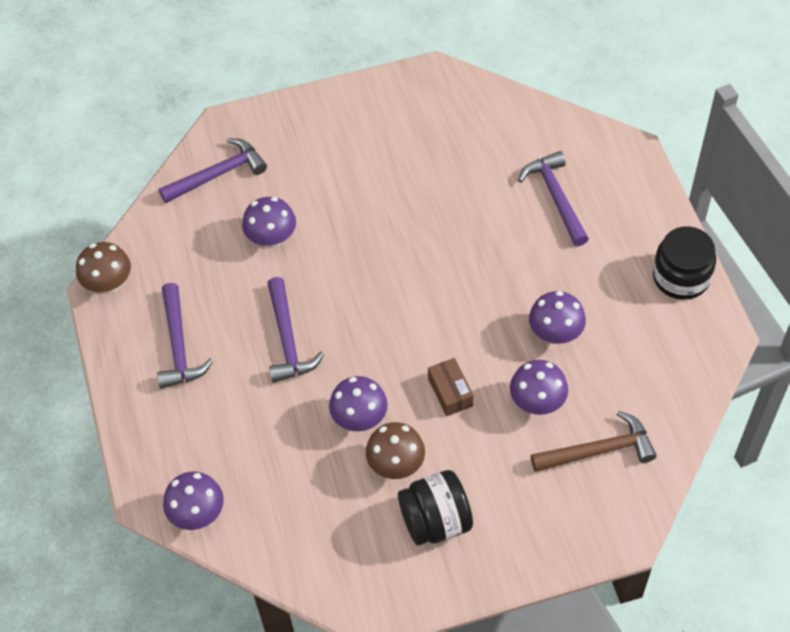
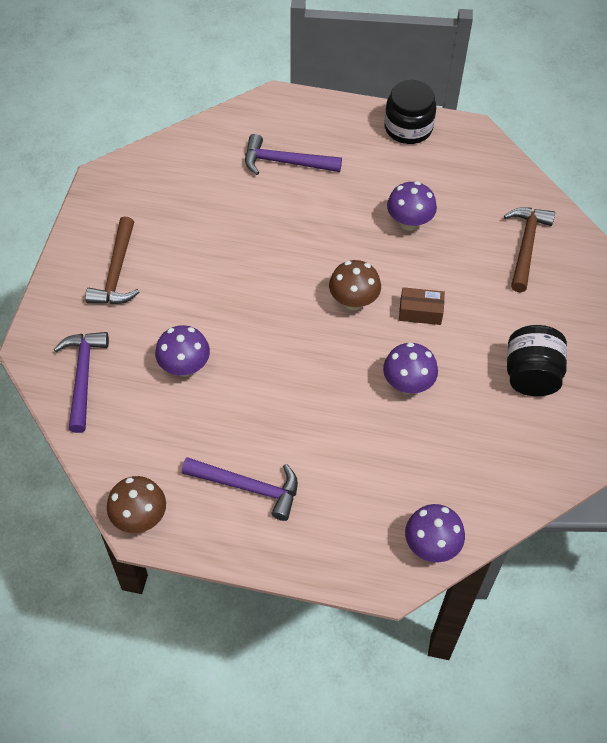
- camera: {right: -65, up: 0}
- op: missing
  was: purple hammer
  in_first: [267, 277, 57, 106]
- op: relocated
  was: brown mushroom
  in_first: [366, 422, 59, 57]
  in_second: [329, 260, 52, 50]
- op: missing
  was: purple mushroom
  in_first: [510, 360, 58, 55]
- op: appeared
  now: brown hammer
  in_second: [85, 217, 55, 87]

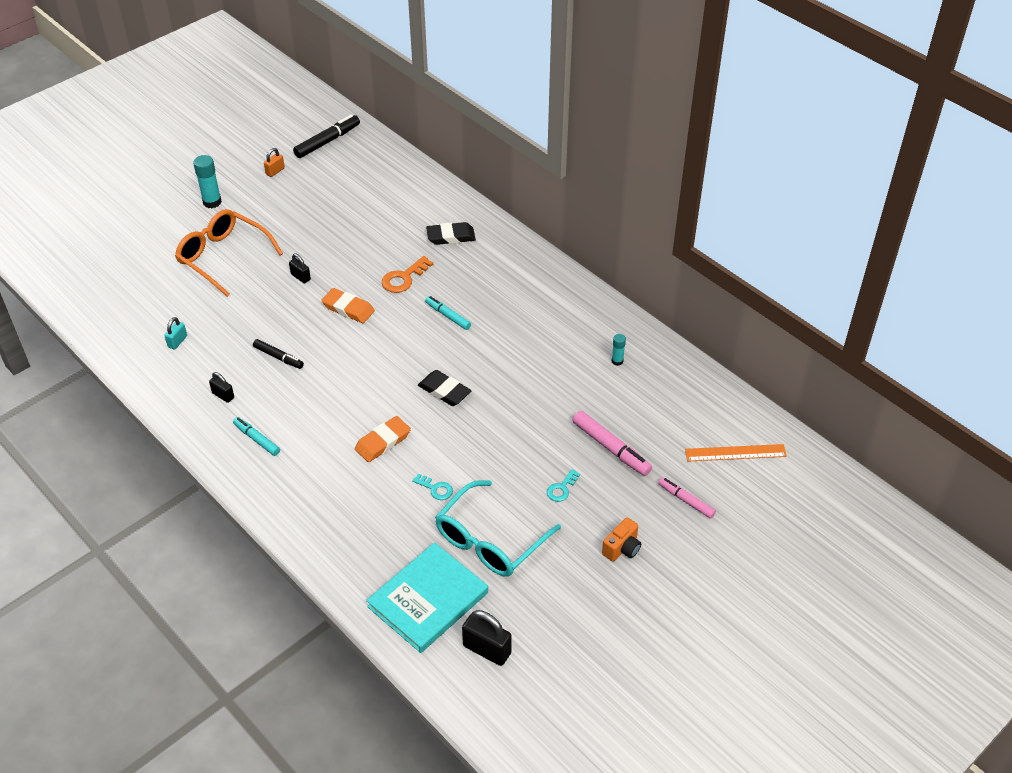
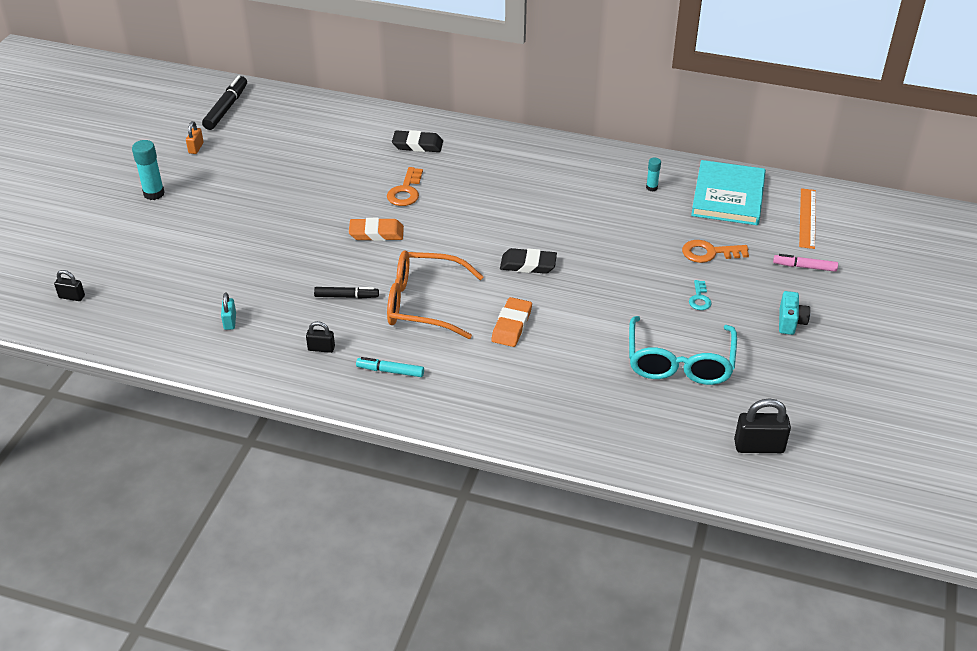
- camera: {right: -30, up: -5}
- op: relocated
  was: orange glasses
  in_first: [175, 209, 108, 88]
  in_second: [387, 251, 97, 88]
- op: relocated
  was: black padlock
  in_first: [289, 254, 22, 29]
  in_second: [54, 270, 31, 31]
- op: relocated
  was: turquoise book
  in_first: [366, 542, 122, 111]
  in_second: [691, 160, 75, 65]
- op: missing
  was: turquoise key
  in_first: [412, 473, 41, 27]
- op: missing
  was: turquoise marker
  in_first: [425, 296, 46, 34]
- op: spun
  was: black eraser
  in_first: [426, 222, 50, 23]
  in_second: [392, 130, 51, 22]
  clockwise: 45
- op: exchanged
  was: pink marker
  now: orange key
  in_first: [572, 411, 80, 65]
  in_second: [682, 240, 67, 23]
- op: colour
  was: orange camera
  now: turquoise camera
  in_first: [602, 517, 39, 45]
  in_second: [779, 291, 31, 44]
- op: spun
  was: orange ruler
  in_first: [685, 444, 102, 18]
  in_second: [799, 188, 17, 61]
  clockwise: -45

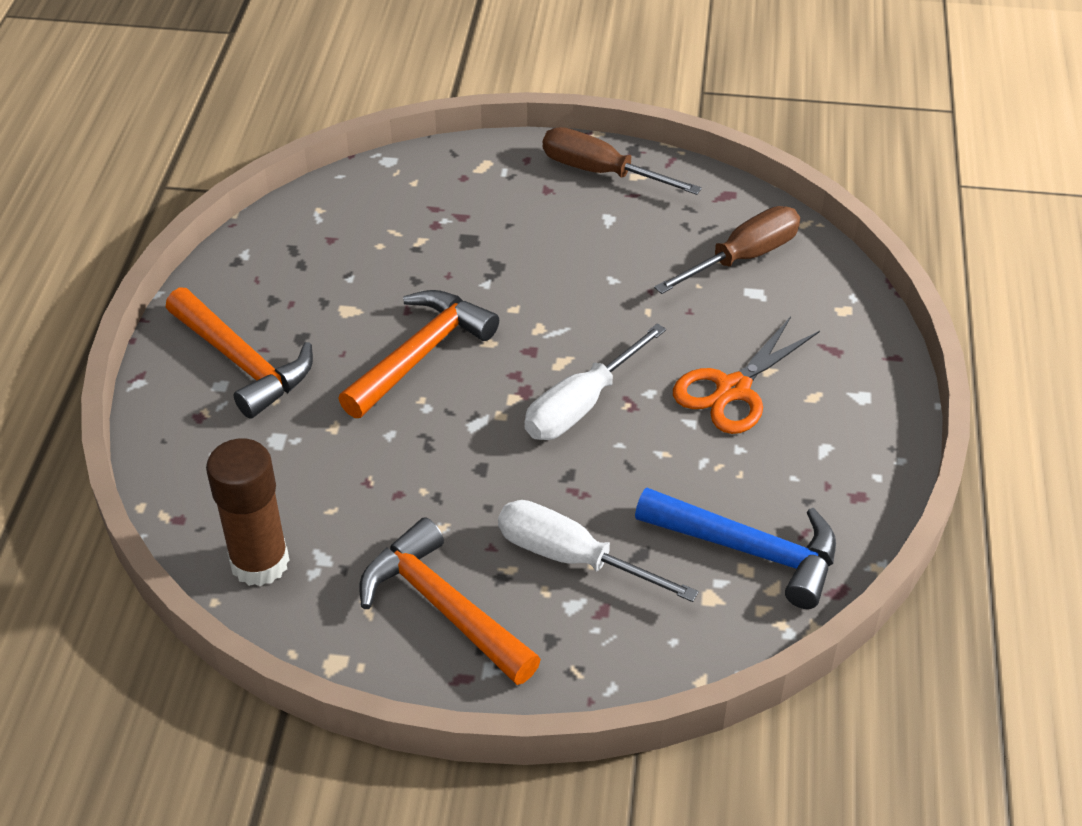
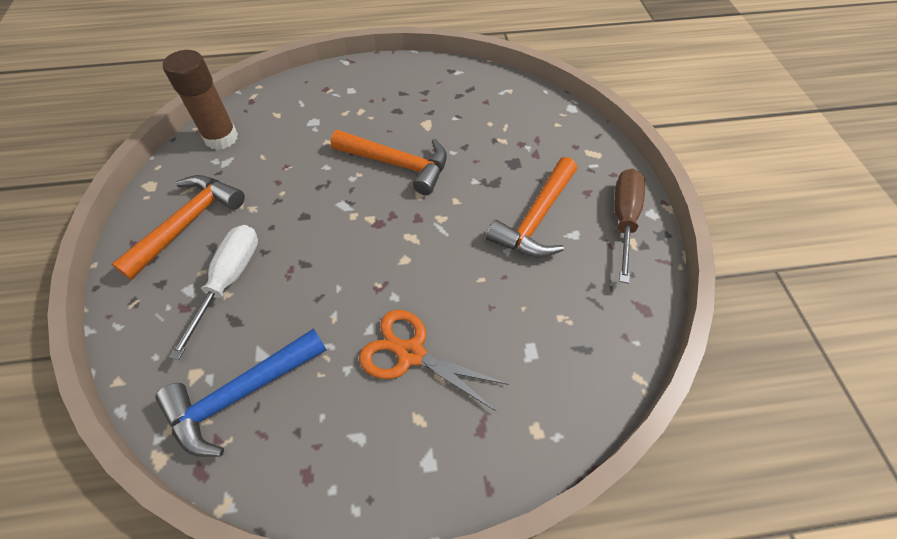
- camera: {right: 75, up: 10}
- op: relocated
  was: orange hammer
  in_first: [166, 287, 147, 132]
  in_second: [486, 157, 91, 101]
- op: missing
  was: white screwdriver
  in_first: [524, 323, 142, 117]
- op: spun
  was: blue hammer
  in_first: [635, 488, 201, 121]
  in_second: [155, 328, 171, 129]
  clockwise: 45
- op: missing
  was: brown screwdriver
  in_first: [654, 206, 146, 88]

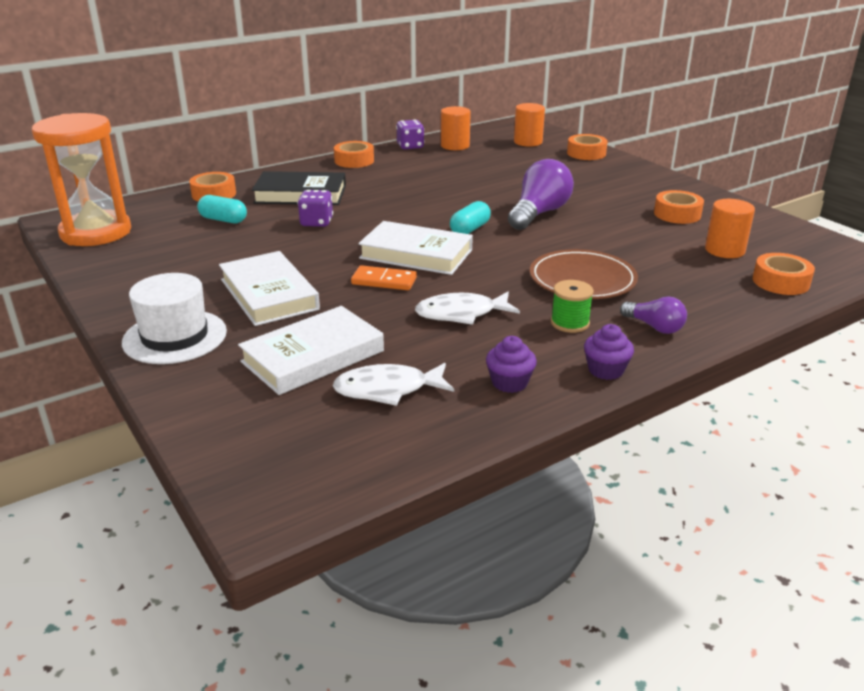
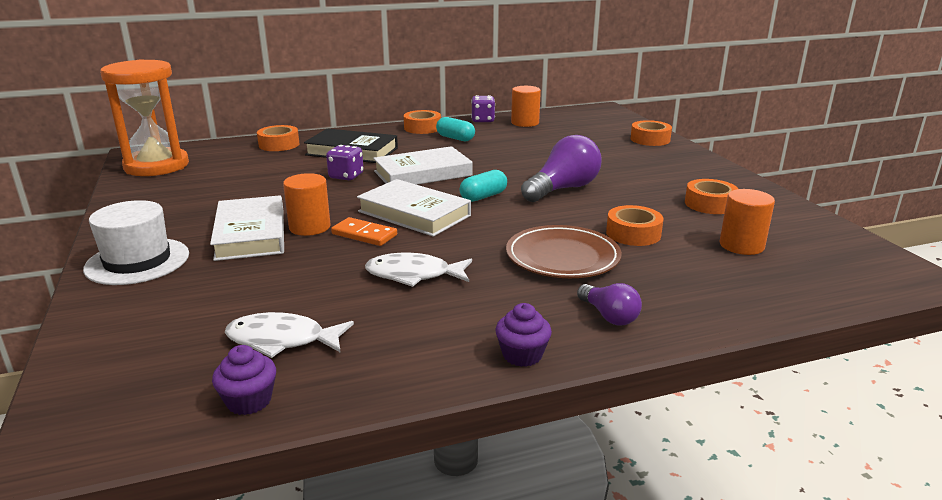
- camera: {right: 15, up: -5}
- op: relocated
  was: turquoise capsule
  in_first: [197, 195, 50, 28]
  in_second: [436, 117, 39, 24]
- op: relocated
  was: white book
  in_first: [238, 306, 146, 89]
  in_second: [373, 146, 100, 39]
- op: relocated
  was: purple cupcake
  in_first: [486, 336, 51, 57]
  in_second: [212, 345, 64, 70]
- op: relocated
  was: orange cylinder
  in_first: [514, 103, 31, 44]
  in_second: [283, 173, 48, 63]
- op: missing
  was: green spool
  in_first: [551, 280, 43, 53]
- op: relocated
  was: orange tape
  in_first: [753, 253, 62, 42]
  in_second: [606, 205, 58, 41]

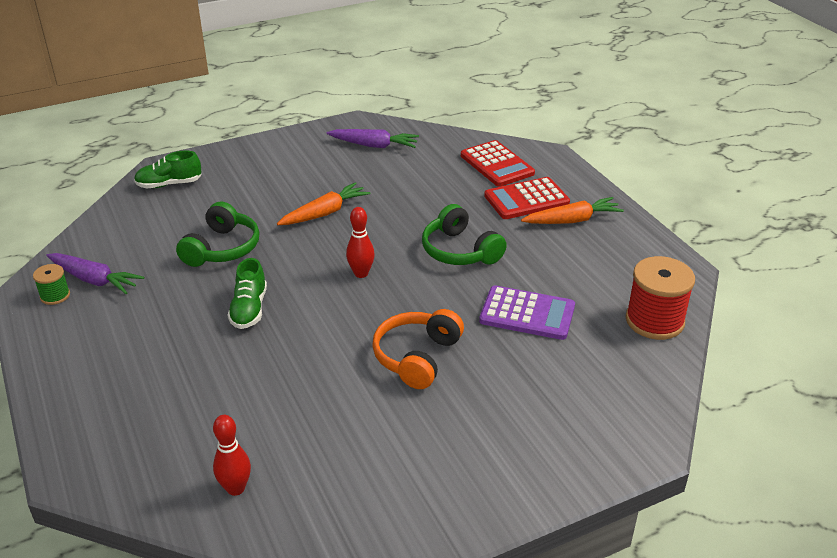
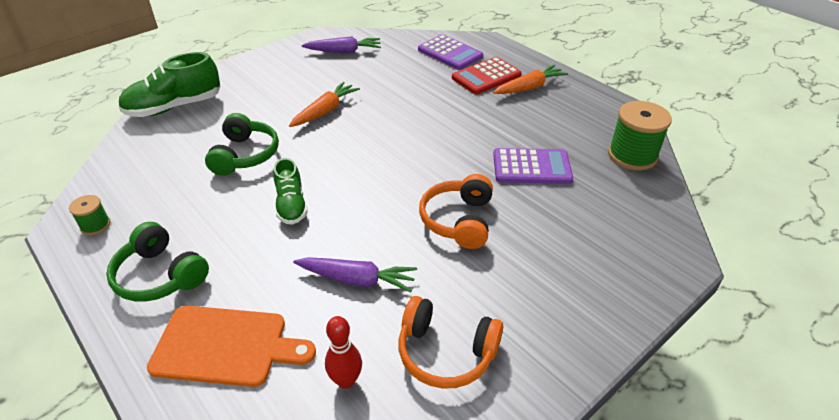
- camera: {right: -15, up: 5}
- op: relocated
  was: purple carrot
  in_first: [46, 253, 98, 41]
  in_second: [293, 257, 124, 35]
- op: size
  was: green shoe
  in_first: [134, 151, 68, 37]
  in_second: [118, 52, 102, 65]
  ratio: 1.63
- op: missing
  was: red bowling pin
  in_first: [346, 207, 29, 71]
- op: relocated
  was: green headphones
  in_first: [422, 204, 85, 61]
  in_second: [106, 222, 103, 80]
- op: colour
  was: red calculator
  now: purple calculator
  in_first: [461, 140, 74, 47]
  in_second: [418, 35, 65, 35]
- op: colour
  was: red spool
  now: green spool
  in_first: [626, 256, 69, 84]
  in_second: [608, 101, 64, 69]
- op: appeared
  now: orange cutting board
  in_second: [147, 306, 169, 81]
- op: appeared
  now: orange headphones
  in_second: [398, 296, 105, 93]

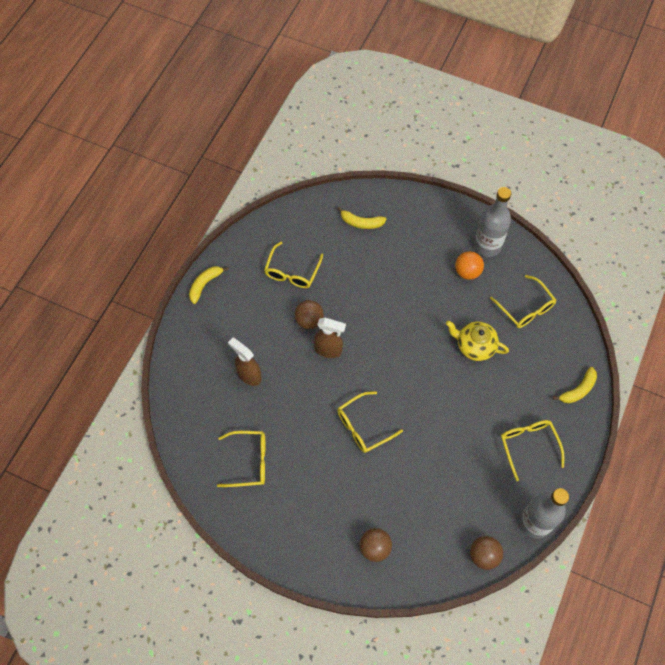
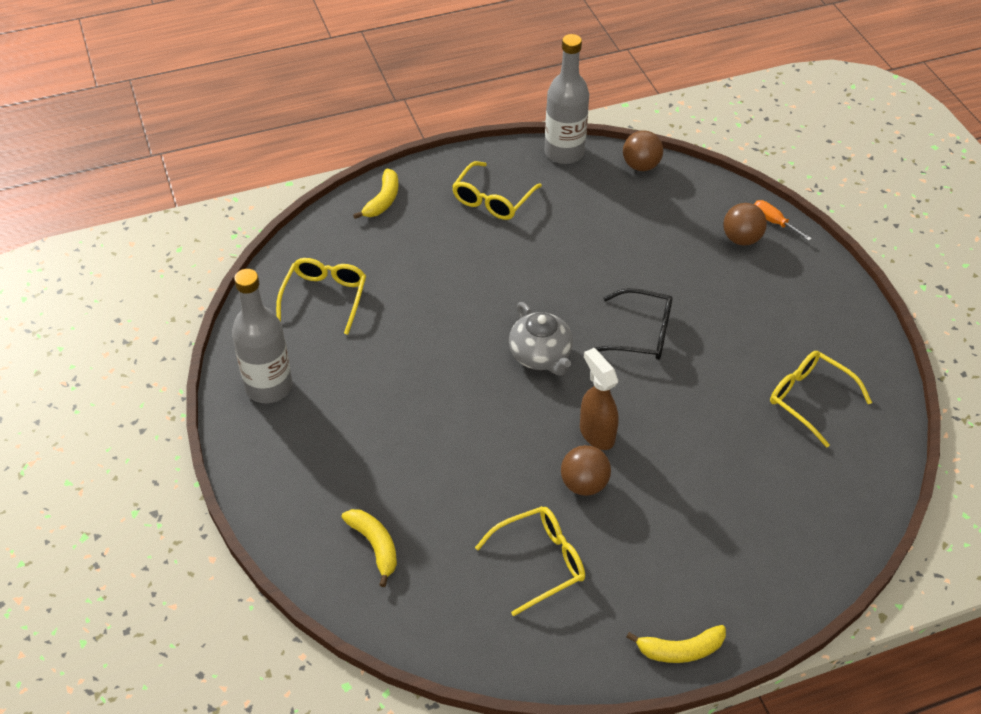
- camera: {right: -135, up: -15}
- op: missing
  was: brown spray bottle
  in_first: [228, 338, 34, 48]
- op: colour
  was: yellow glasses
  now: black glasses
  in_first: [337, 391, 66, 62]
  in_second: [591, 288, 81, 72]
- op: missing
  was: yellow teapot
  in_first: [446, 321, 63, 40]
- op: missing
  was: orange ball
  in_first: [455, 251, 29, 29]
- op: spun
  was: yellow banana
  in_first: [553, 367, 44, 36]
  in_second: [353, 169, 45, 50]
  clockwise: 105
- op: appeared
  now: grey teapot
  in_second: [509, 302, 64, 74]
- op: appeared
  now: orange screwdriver
  in_second: [754, 200, 58, 41]

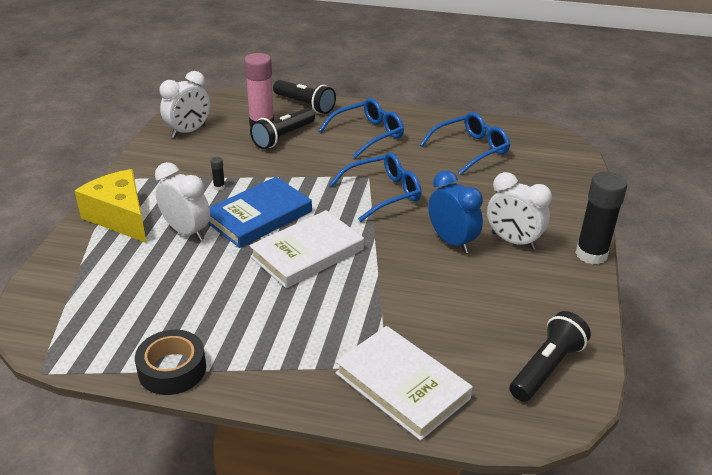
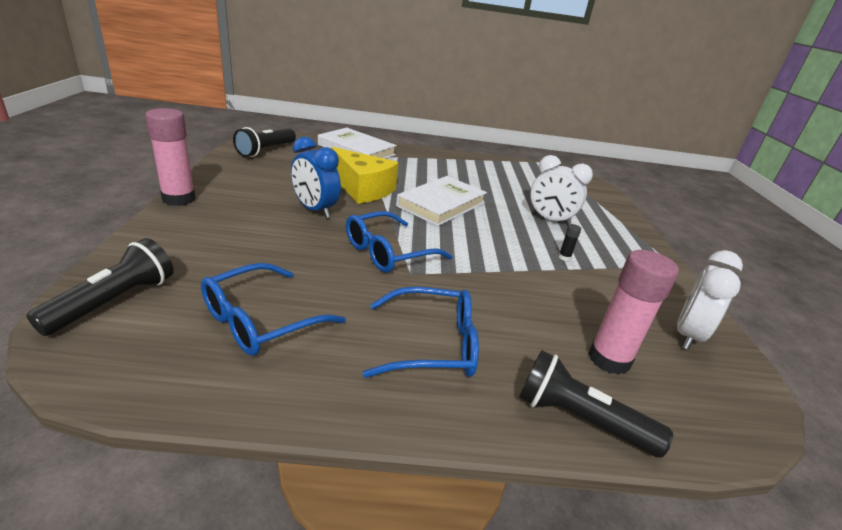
- camera: {right: 165, up: -5}
- op: relocated
  was: yellow cheese
  in_first: [75, 169, 72, 74]
  in_second: [331, 147, 67, 57]
- op: missing
  was: black tape
  in_first: [135, 330, 71, 65]
- op: missing
  was: blue book
  in_first: [208, 177, 104, 71]
- op: relocated
  was: black flashlight
  in_first: [250, 108, 65, 41]
  in_second: [26, 238, 148, 98]
- op: spun
  was: blue glasses
  in_first: [319, 98, 85, 60]
  in_second: [362, 287, 117, 91]
  clockwise: -135
- op: missing
  was: white clock
  in_first: [487, 172, 65, 78]
- op: colour
  was: black glue stick
  now: pink glue stick
  in_first: [575, 172, 52, 93]
  in_second: [145, 108, 51, 98]

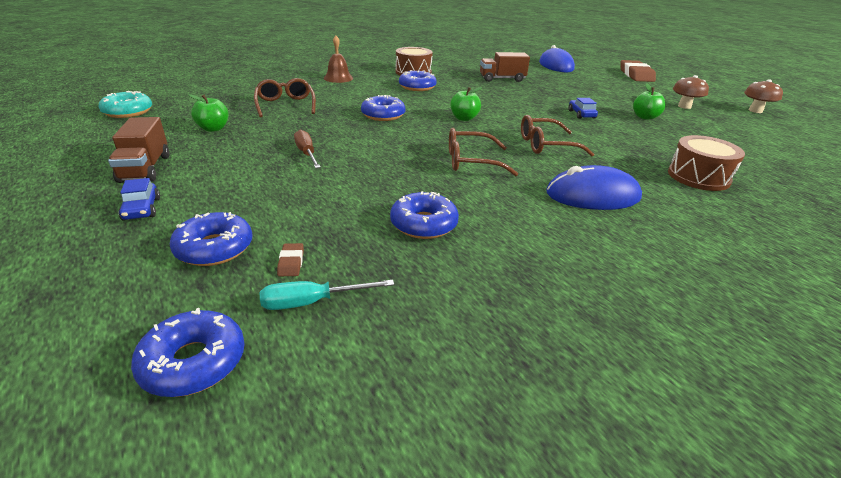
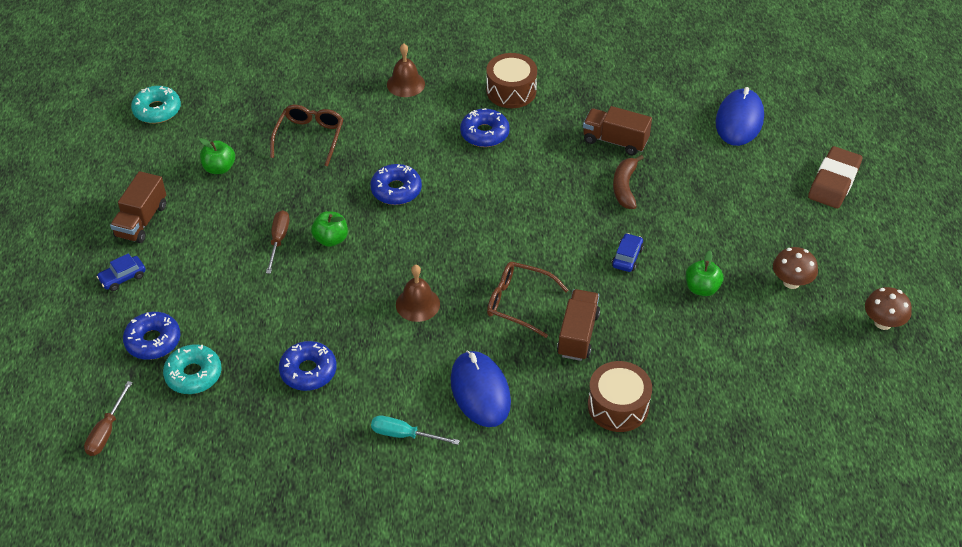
- camera: {right: 30, up: 15}
- op: spun
  was: blue car
  in_first: [118, 178, 42, 43]
  in_second: [96, 253, 50, 38]
  clockwise: 45
- op: exchanged
  was: blue donut
  now: brown screwdriver
  in_first: [131, 308, 114, 89]
  in_second: [84, 381, 49, 75]
- op: relocated
  was: turquoise screwdriver
  in_first: [260, 280, 134, 30]
  in_second: [371, 416, 89, 29]
- op: exchanged
  was: brown eraser
  now: turquoise donut
  in_first: [277, 243, 27, 33]
  in_second: [163, 344, 59, 50]
- op: exchanged
  was: brown glasses
  now: brown bell
  in_first: [449, 128, 69, 48]
  in_second: [396, 265, 44, 57]
- op: relocated
  was: green apple
  in_first: [451, 87, 31, 34]
  in_second: [311, 211, 37, 36]
- op: spun
  was: blue mouse
  in_first: [546, 165, 96, 45]
  in_second: [450, 351, 61, 76]
  clockwise: 45
- op: appeared
  now: brown truck
  in_second: [557, 289, 43, 72]
- op: appeared
  now: brown banana
  in_second: [613, 154, 31, 55]

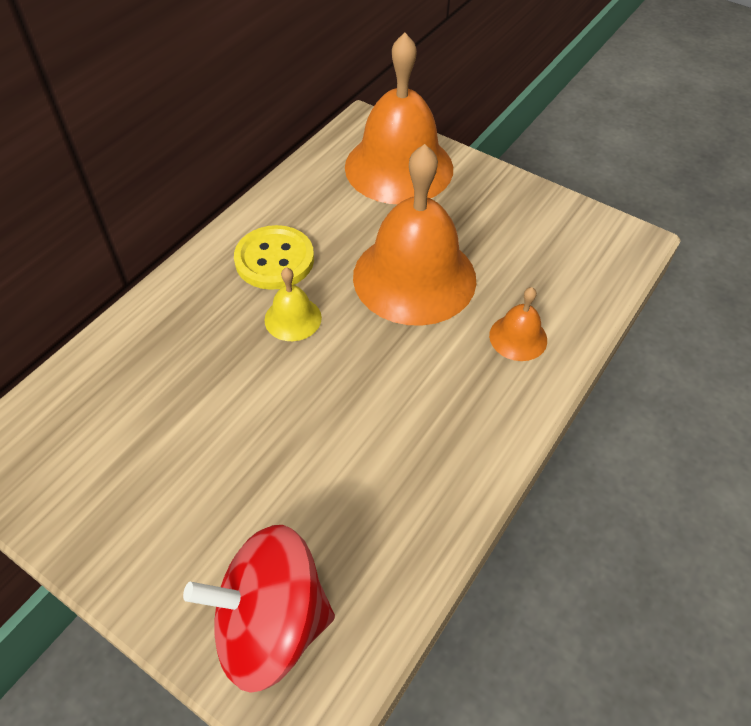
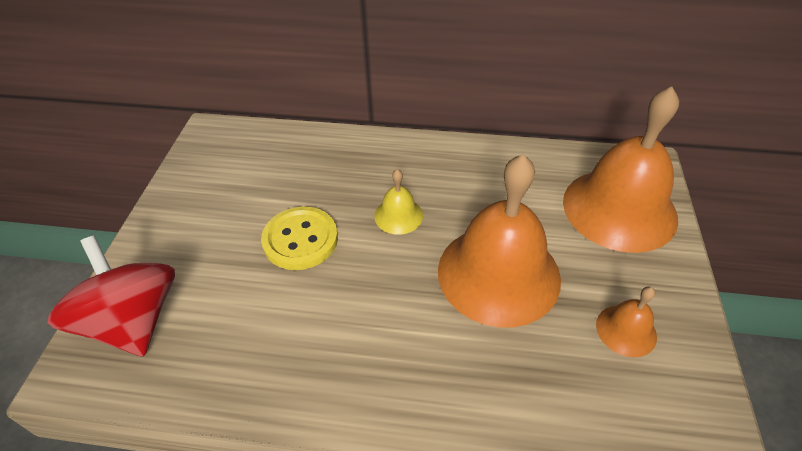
- camera: {right: 65, up: -5}
- op: relocated
  was: yellow button
  in_first: [234, 225, 80, 65]
  in_second: [261, 206, 77, 64]
- op: relocated
  was: orange bell
  in_first: [489, 287, 58, 74]
  in_second: [596, 286, 61, 71]

